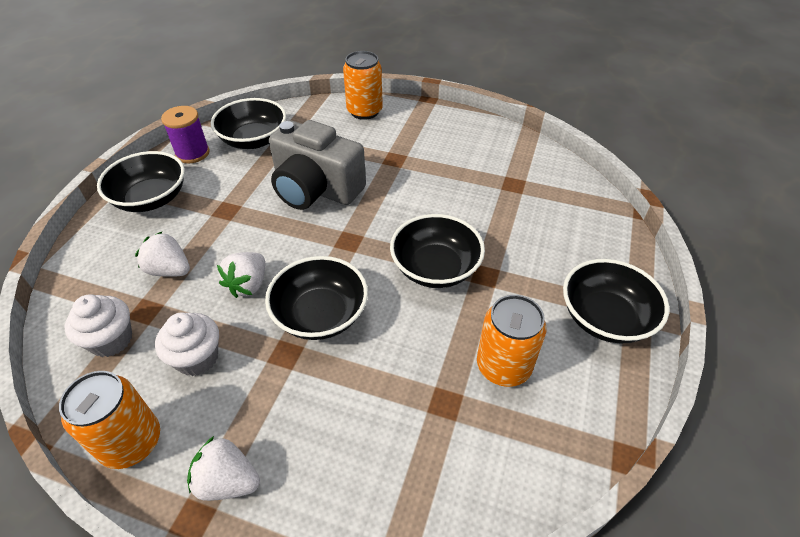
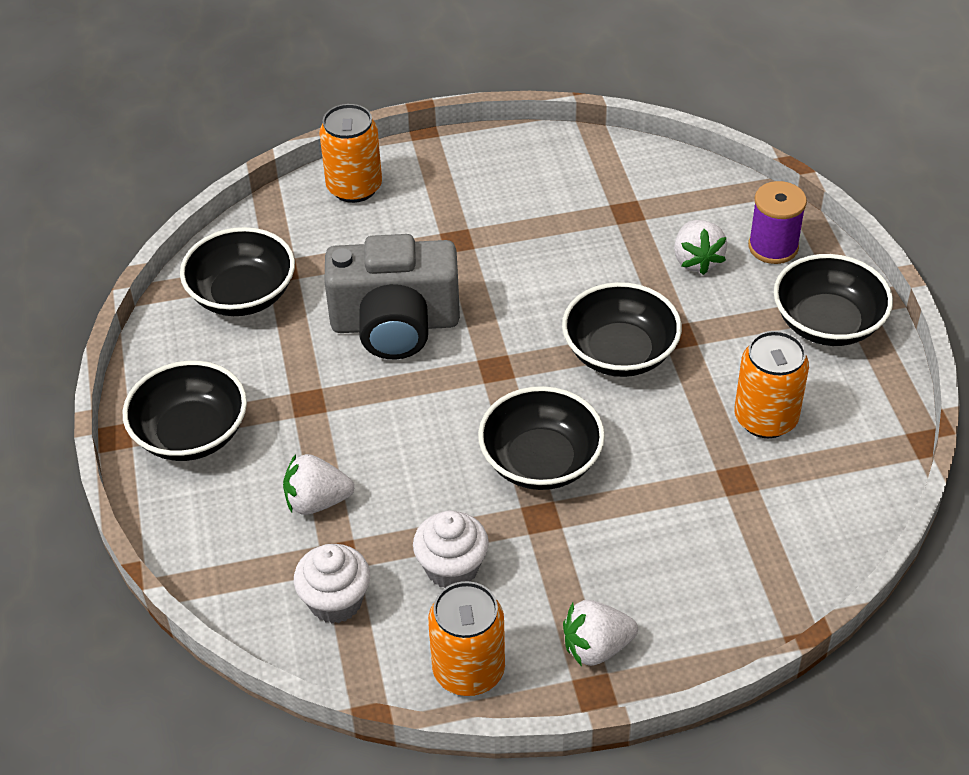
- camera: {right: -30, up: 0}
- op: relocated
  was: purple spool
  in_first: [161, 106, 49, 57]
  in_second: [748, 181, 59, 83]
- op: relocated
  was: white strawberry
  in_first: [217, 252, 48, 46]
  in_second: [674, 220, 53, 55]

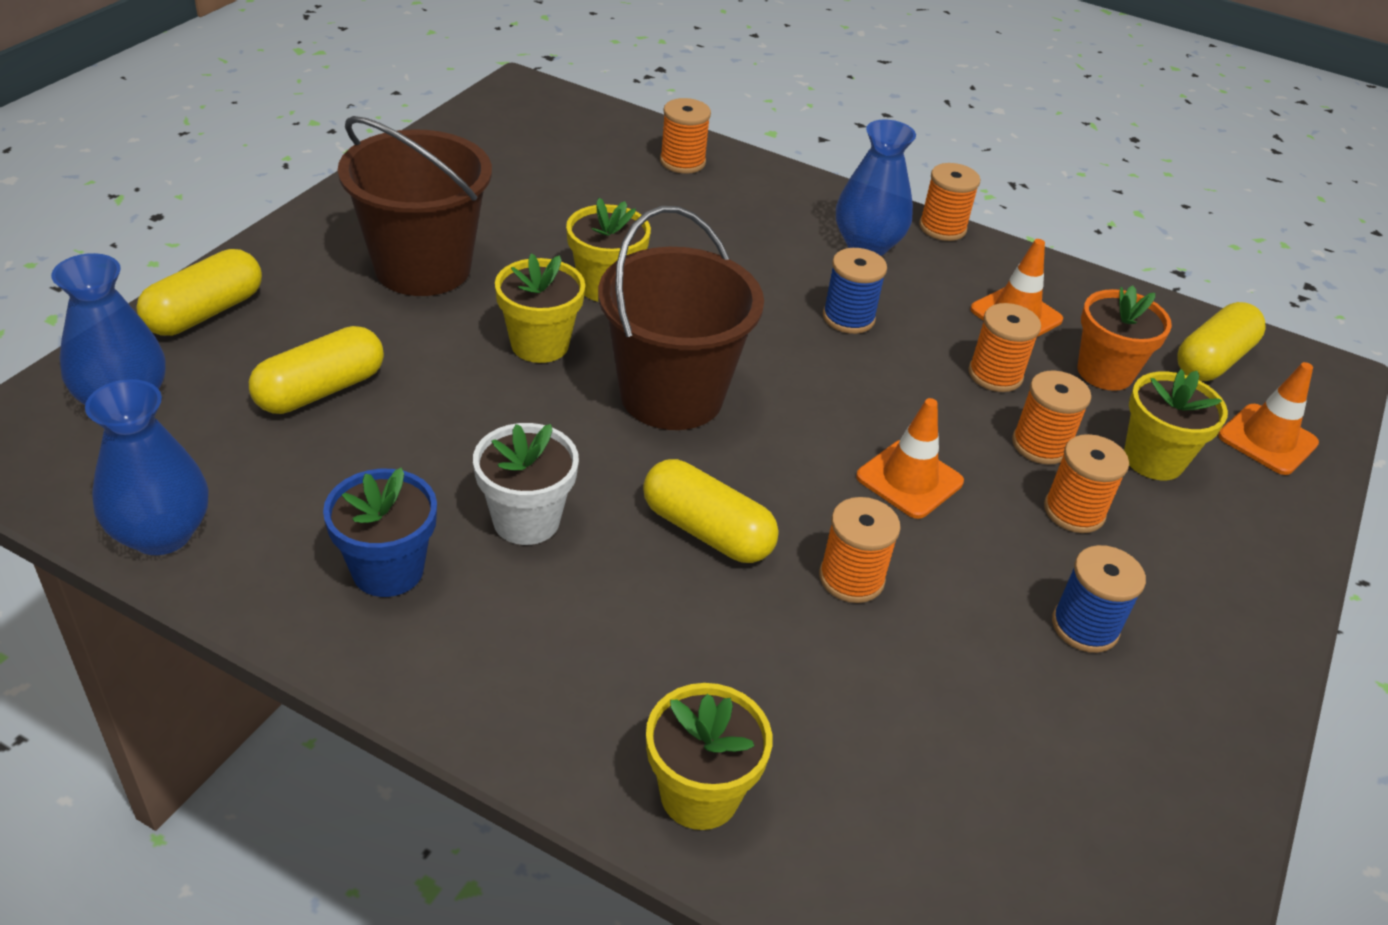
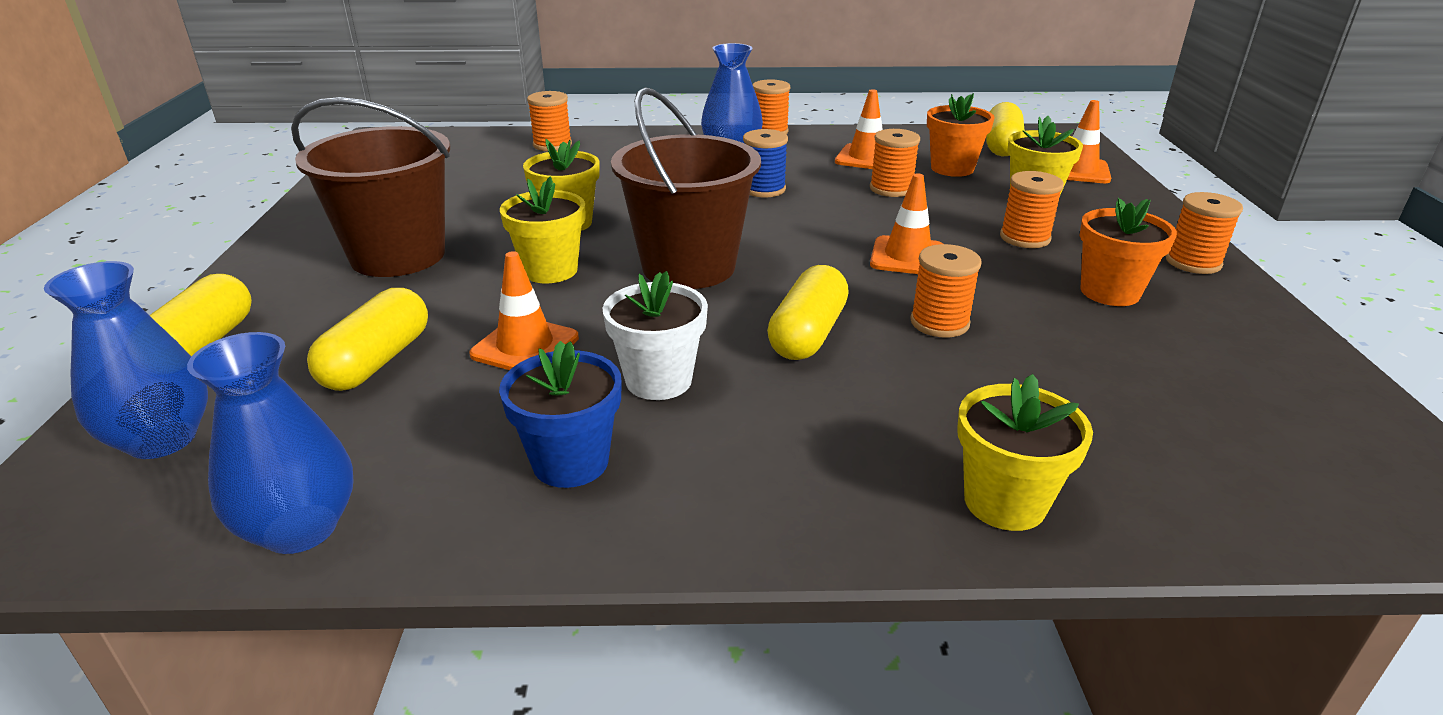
- camera: {right: -25, up: -10}
- op: spun
  was: yellow capsule
  in_first: [643, 459, 136, 104]
  in_second: [767, 265, 82, 95]
  clockwise: -75
- op: relocated
  was: orange spool
  in_first: [1012, 370, 79, 95]
  in_second: [1166, 192, 77, 82]
- op: exchanged
  was: blue spool
  now: orange flower pot
  in_first: [1052, 545, 94, 108]
  in_second: [1079, 198, 98, 108]
- op: appeared
  now: orange traffic cone
  in_second: [469, 251, 110, 119]

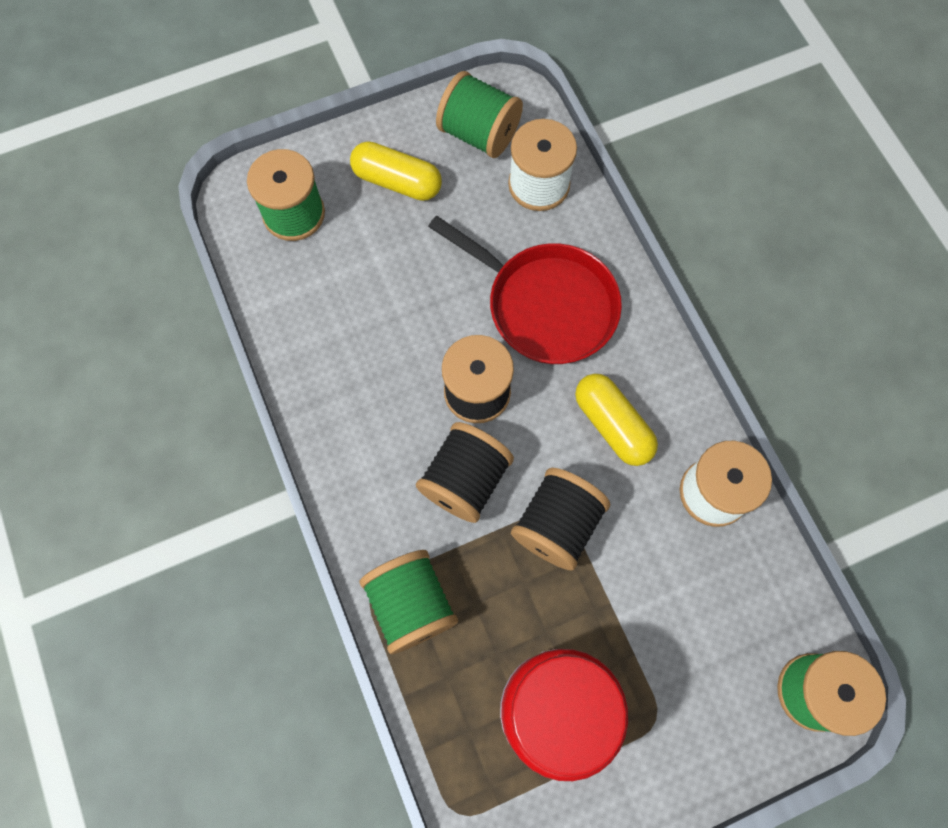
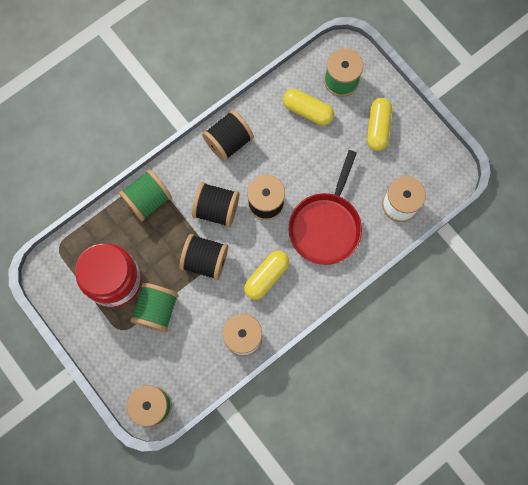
- camera: {right: 75, up: 5}
- op: relocated
  was: green spool
  in_first: [436, 71, 87, 87]
  in_second: [130, 283, 49, 49]
- op: appeared
  now: black spool
  in_second: [202, 110, 52, 52]
- op: appeared
  now: yellow capsule
  in_second: [283, 89, 51, 36]

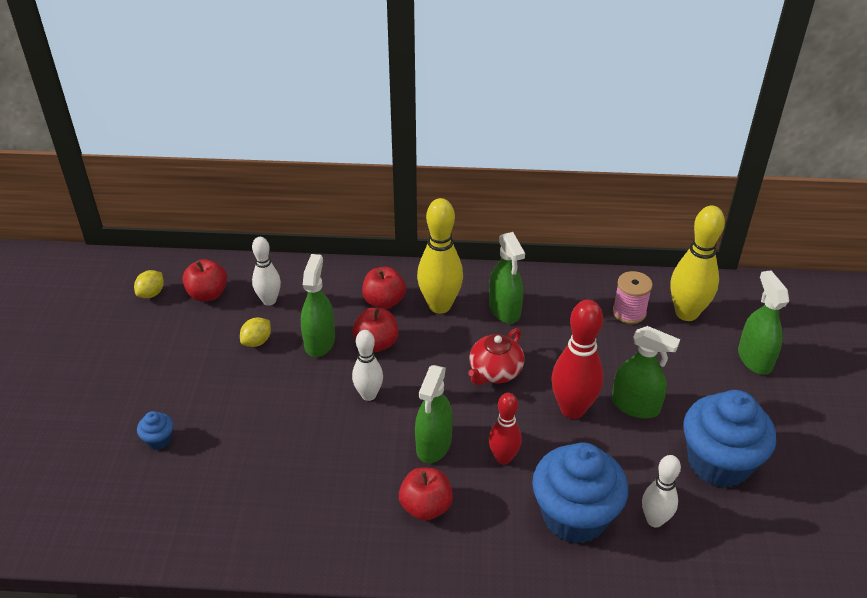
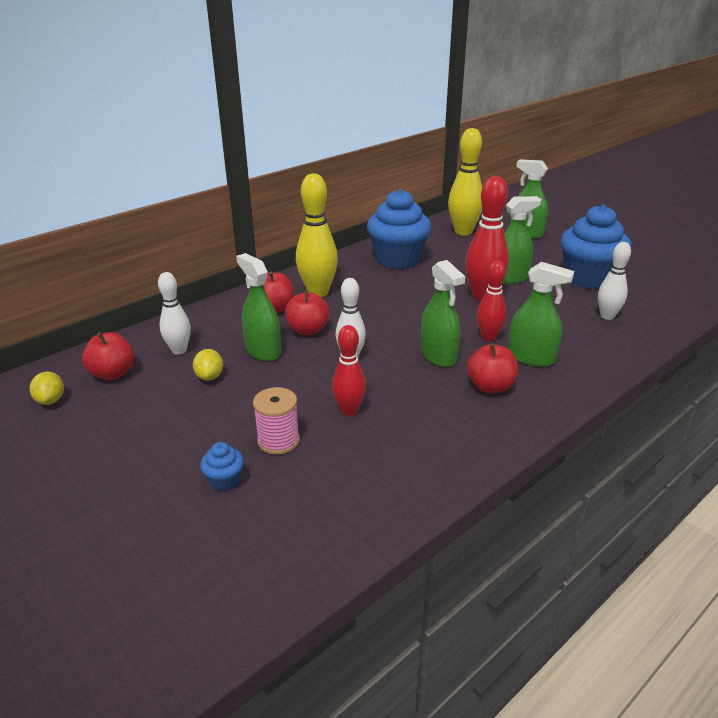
- camera: {right: -45, up: -10}
- op: missing
  was: red teapot
  in_first: [468, 328, 56, 57]
- op: relocated
  was: green spray bottle
  in_first: [489, 232, 36, 92]
  in_second: [508, 262, 66, 105]
- op: relocated
  was: blue cupcake
  in_first: [532, 442, 96, 102]
  in_second: [367, 189, 64, 80]
- op: relocated
  was: pink spool
  in_first: [613, 271, 40, 53]
  in_second: [253, 387, 47, 68]
- op: appeared
  now: red bowling pin
  in_second: [332, 325, 34, 91]

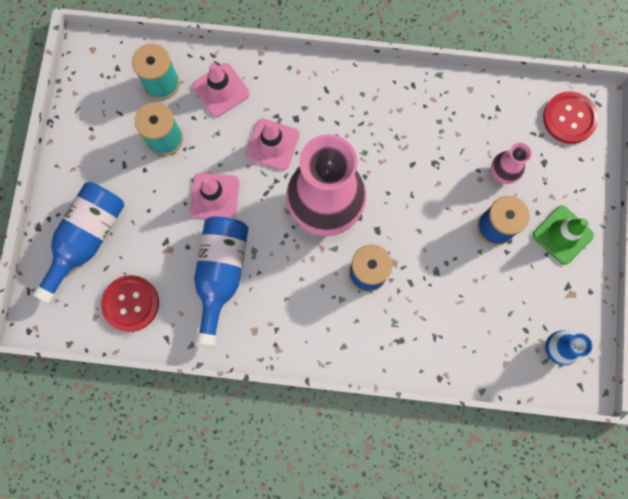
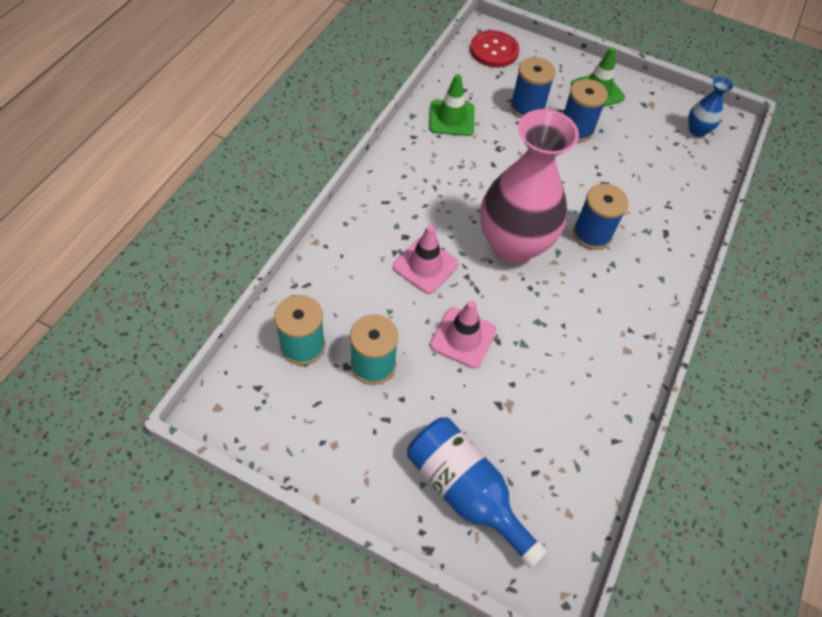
- camera: {right: -75, up: -20}
- op: missing
  was: red button
  in_first: [101, 275, 58, 57]
- op: missing
  was: pink traffic cone
  in_first: [193, 63, 56, 54]
- op: missing
  was: blue bottle
  in_first: [194, 216, 55, 130]
- op: exchanged
  was: pink vase
  now: blue spool
  in_first: [491, 142, 41, 42]
  in_second: [510, 57, 46, 61]
- op: appeared
  now: green traffic cone
  in_second: [429, 74, 45, 62]

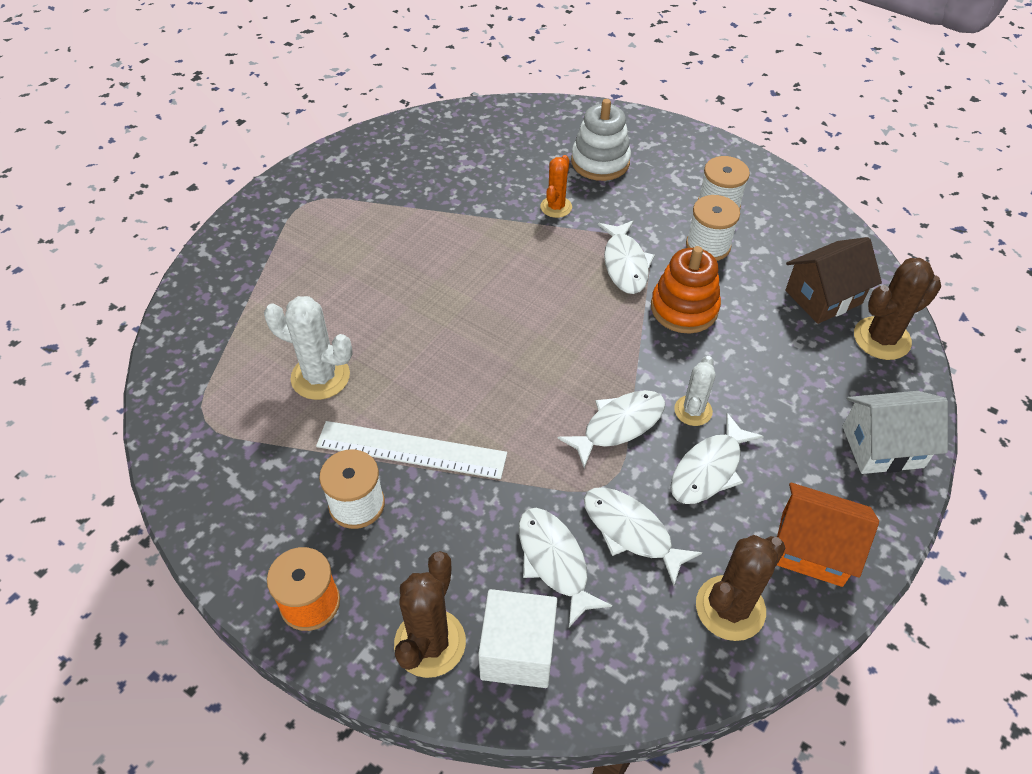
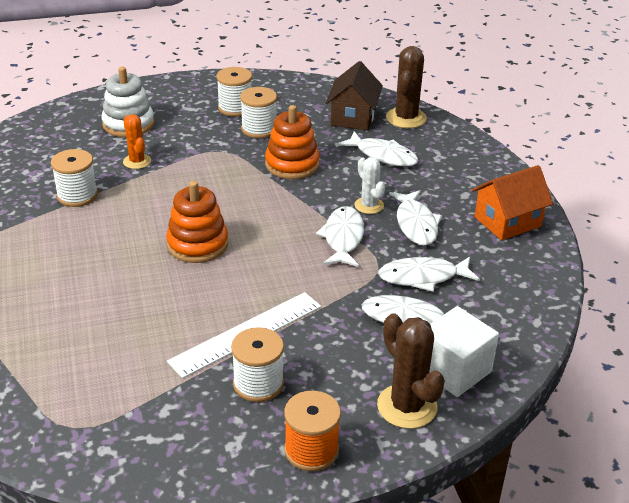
- camera: {right: -50, up: -15}
- op: missing
  was: white cactus
  in_first: [264, 296, 89, 104]
- op: relocated
  was: white fish
  in_first: [598, 221, 57, 73]
  in_second: [338, 131, 81, 36]
- op: missing
  was: brown cactus
  in_first: [696, 535, 89, 106]
- op: missing
  was: white house
  in_first: [842, 391, 106, 83]
- op: appeared
  now: white spool
  in_second: [51, 149, 47, 58]
- op: appeared
  now: orange stacking toy
  in_second: [166, 181, 62, 82]

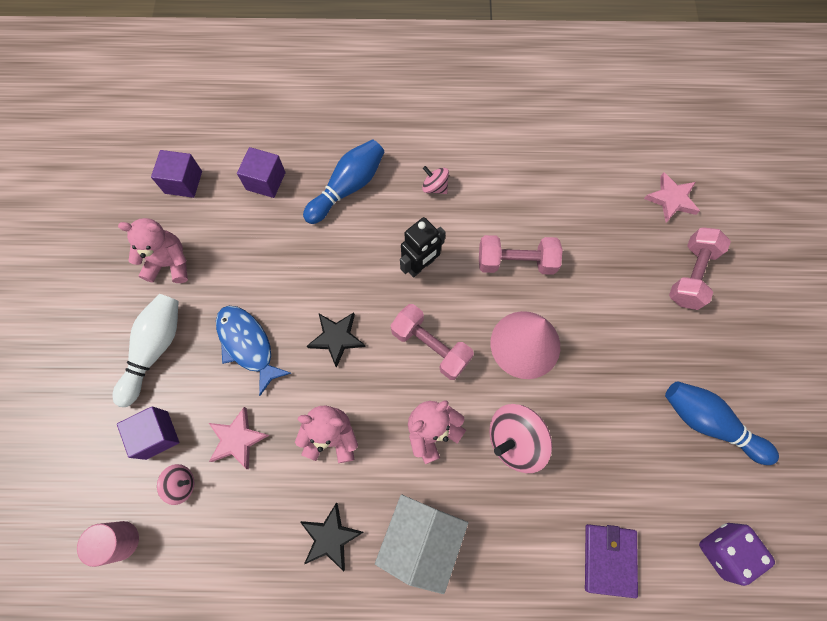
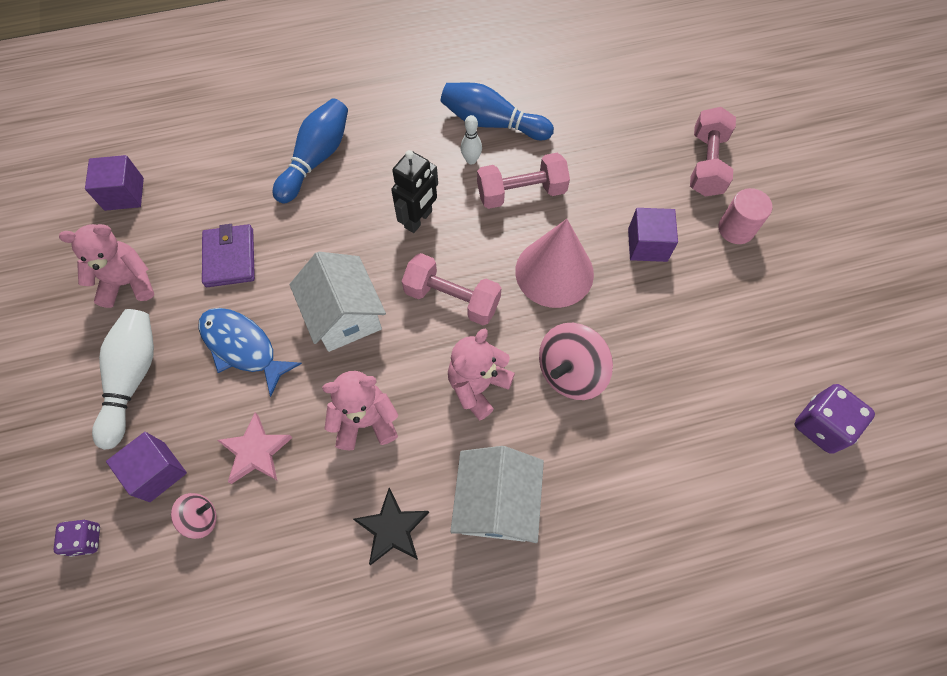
- camera: {right: -15, up: -5}
- op: relocated
  was: pink cylinder
  in_first: [77, 521, 62, 46]
  in_second: [718, 188, 54, 56]
- op: relocated
  was: purple cube
  in_first: [237, 147, 48, 51]
  in_second: [628, 208, 50, 54]
- op: exchanged
  was: black star
  now: white house
  in_first: [307, 312, 59, 56]
  in_second: [289, 252, 97, 100]
- op: missing
  was: pink spinning top
  in_first: [422, 166, 27, 28]
- op: relocated
  was: purple wallet
  in_first: [585, 524, 53, 74]
  in_second: [202, 224, 53, 63]
- op: missing
  was: pink star
  in_first: [644, 172, 56, 50]
- op: relocated
  was: blue bowling pin
  in_first: [665, 381, 114, 84]
  in_second: [441, 82, 113, 58]
- op: appeared
  now: purple dice
  in_second: [53, 520, 47, 37]
- op: appeared
  now: white bowling pin
  in_second: [461, 115, 21, 50]

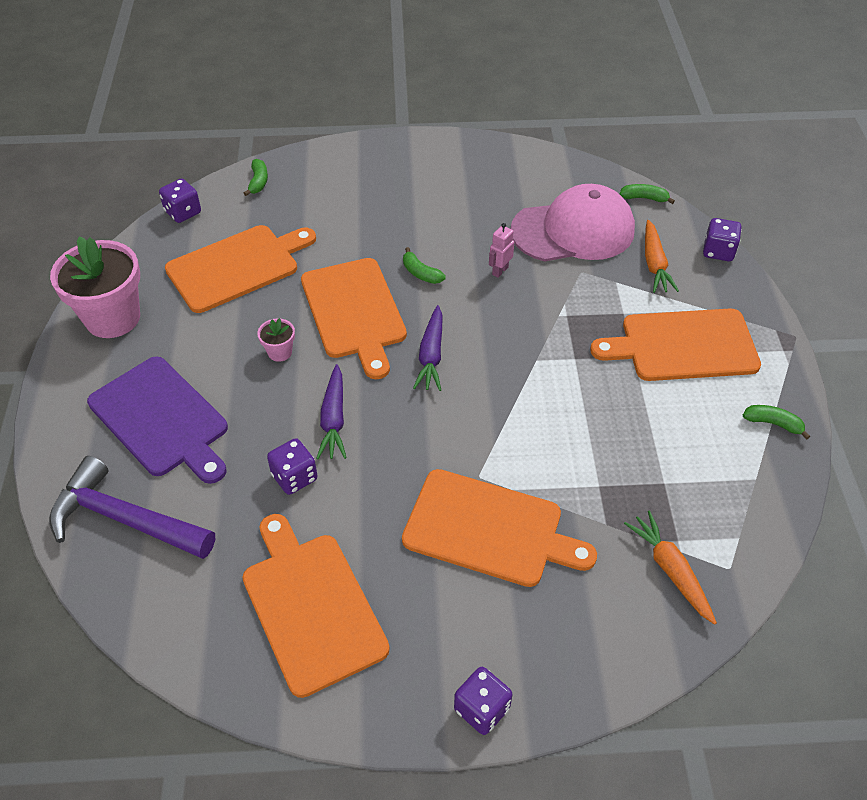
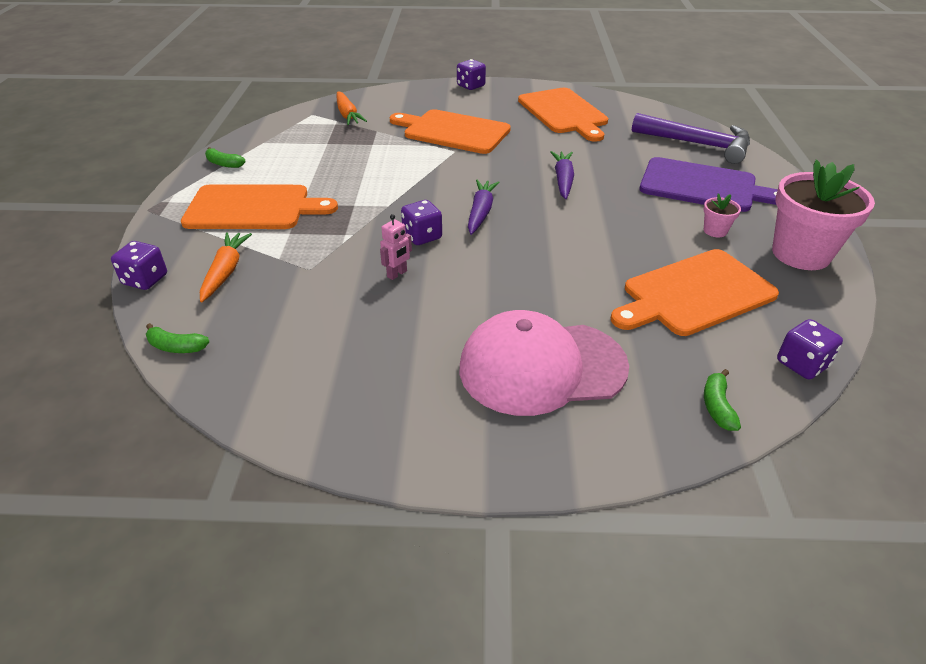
- camera: {right: -175, up: -10}
- op: spun
  was: purple cutting board
  in_first: [87, 356, 141, 128]
  in_second: [639, 157, 139, 55]
  clockwise: 150
- op: relocated
  was: pink flower pot
  in_first: [257, 318, 38, 44]
  in_second: [703, 193, 38, 45]
- op: relocated
  was: purple dice
  in_first: [267, 438, 50, 57]
  in_second: [401, 200, 41, 45]
- op: missing
  was: orange cutting board
  in_first: [301, 258, 106, 121]
- op: missing
  was: green banana
  in_first: [403, 247, 43, 37]
- op: relocated
  was: pink cap
  in_first: [510, 184, 125, 77]
  in_second: [460, 310, 169, 106]

